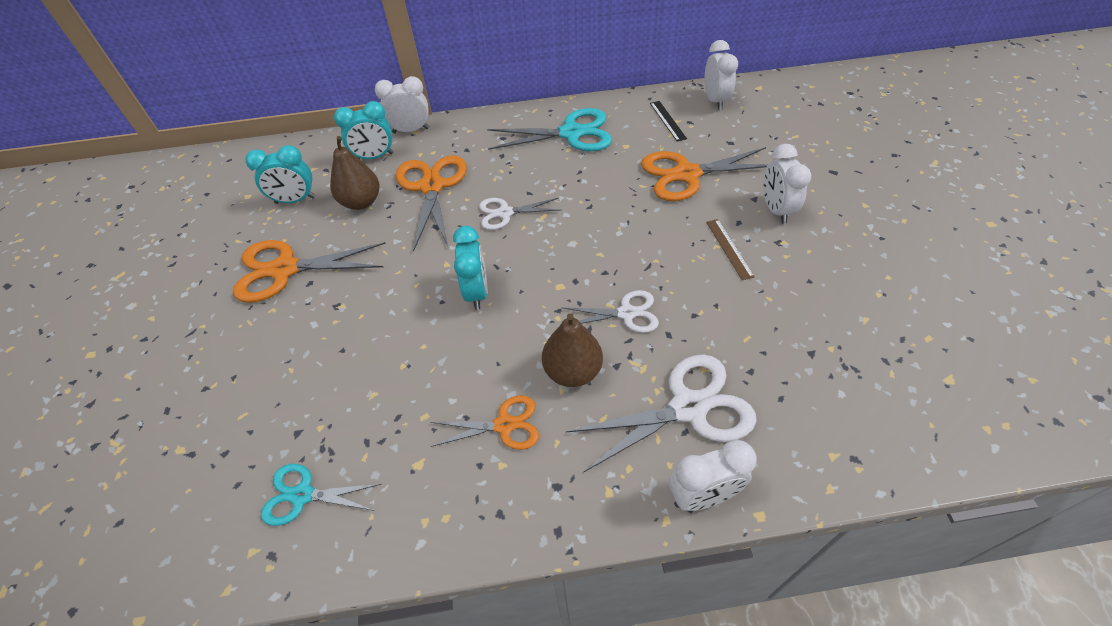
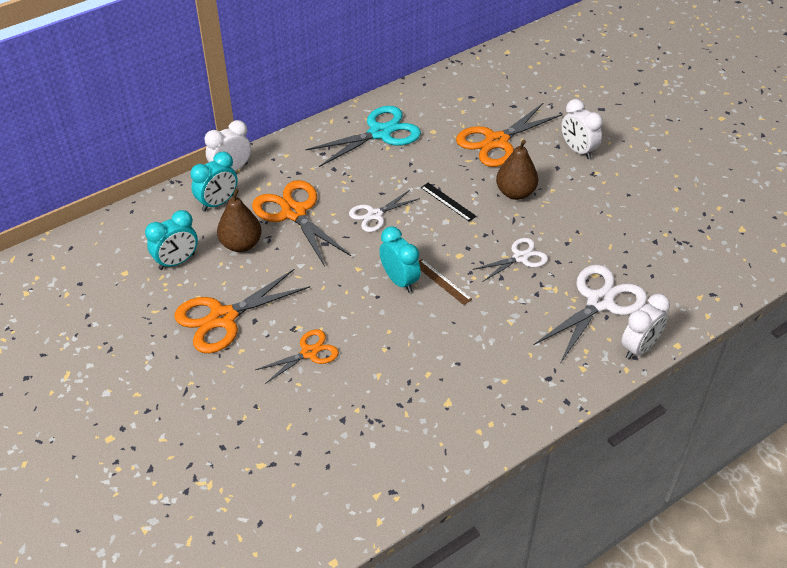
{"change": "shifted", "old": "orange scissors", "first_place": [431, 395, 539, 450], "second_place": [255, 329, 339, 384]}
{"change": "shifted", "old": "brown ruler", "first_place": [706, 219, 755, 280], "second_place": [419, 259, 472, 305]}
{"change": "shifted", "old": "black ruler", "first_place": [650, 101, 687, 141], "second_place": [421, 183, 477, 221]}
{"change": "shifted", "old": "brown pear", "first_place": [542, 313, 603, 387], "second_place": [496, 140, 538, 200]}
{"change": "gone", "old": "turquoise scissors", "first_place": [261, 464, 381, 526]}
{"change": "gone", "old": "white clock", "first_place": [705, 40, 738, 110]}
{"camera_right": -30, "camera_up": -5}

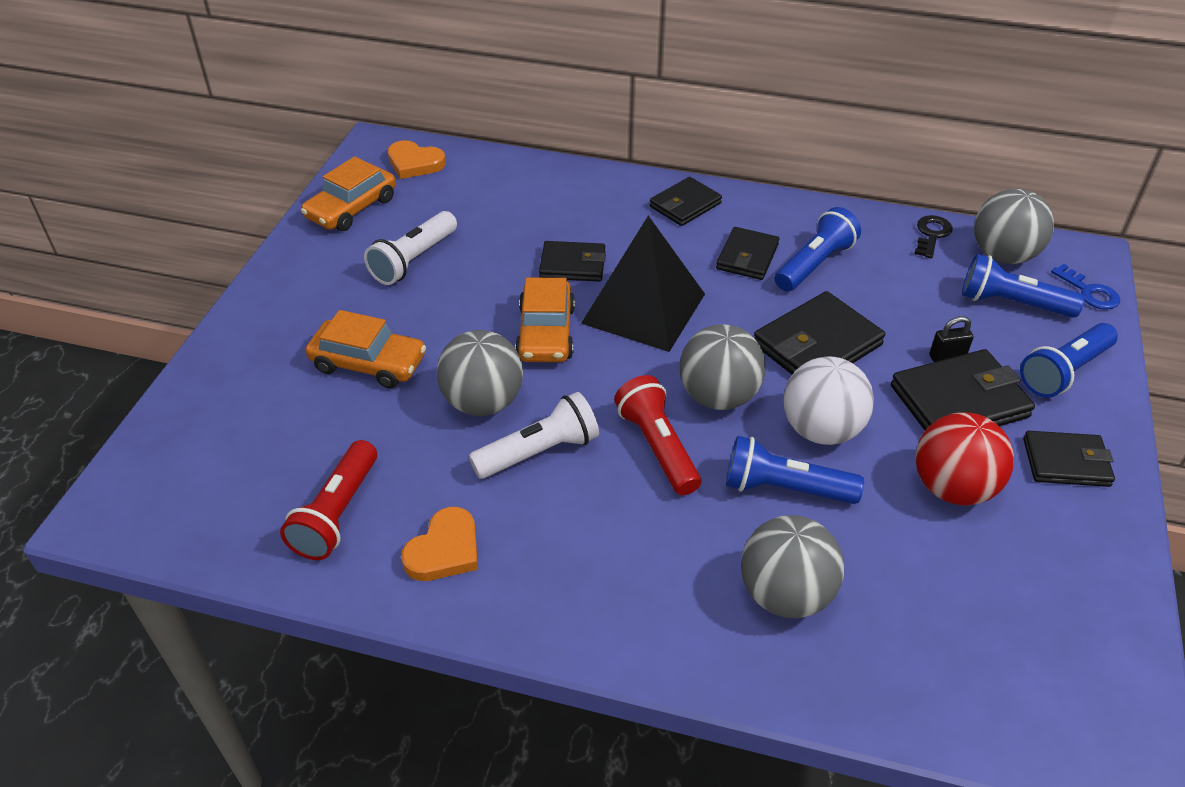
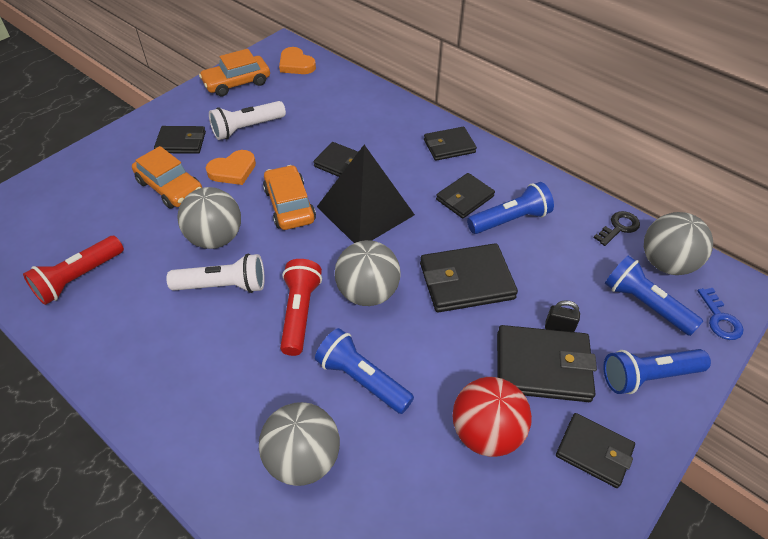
{"change": "new", "new": "black wallet", "second_place": [154, 126, 206, 154]}
{"change": "shifted", "old": "orange heart", "first_place": [401, 507, 478, 581], "second_place": [206, 150, 256, 185]}
{"change": "rotated", "old": "orange car", "first_place": [515, 278, 575, 362], "second_place": [263, 165, 316, 230], "degrees": 135}
{"change": "gone", "old": "white ball", "first_place": [784, 356, 874, 445]}
{"camera_right": 25, "camera_up": 5}

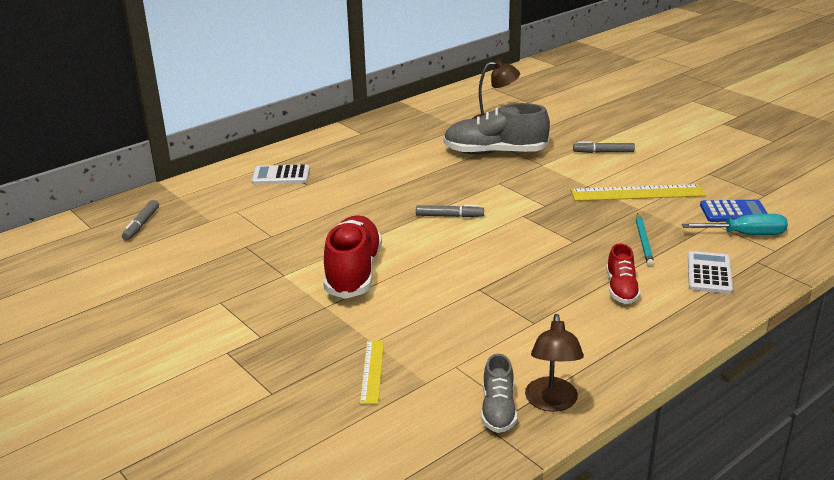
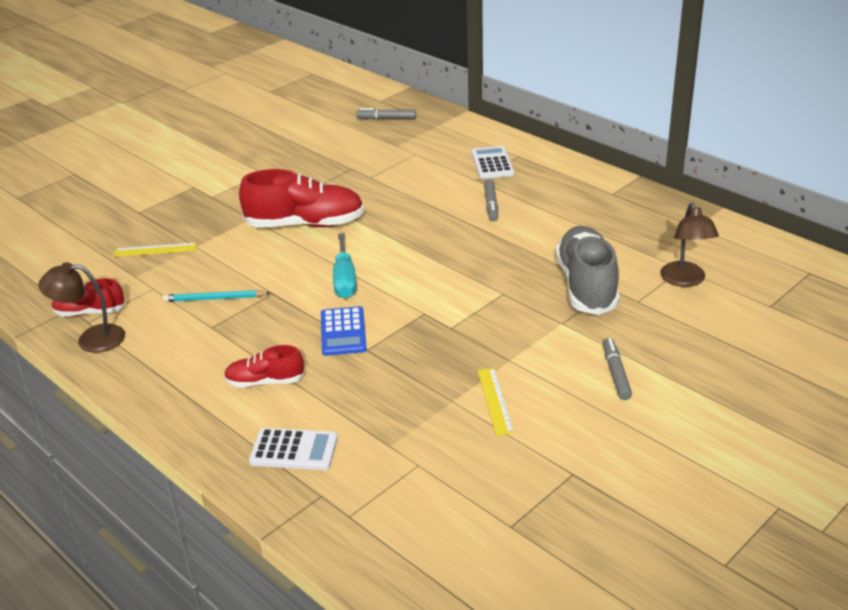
{"change": "repainted", "old": "grey shoe", "new": "red shoe", "first_place": [481, 354, 517, 433], "second_place": [52, 278, 126, 317]}
{"change": "shifted", "old": "turquoise pencil", "first_place": [636, 213, 654, 267], "second_place": [163, 290, 271, 302]}
{"change": "shifted", "old": "blue calculator", "first_place": [700, 200, 768, 222], "second_place": [321, 306, 367, 356]}
{"change": "shifted", "old": "turquoise screwdriver", "first_place": [682, 214, 788, 235], "second_place": [333, 233, 357, 299]}
{"change": "scaled", "old": "yellow ruler", "first_place": [571, 184, 706, 201], "second_place": [478, 368, 514, 436], "factor": 0.57}
{"change": "shifted", "old": "grey marker", "first_place": [416, 205, 484, 217], "second_place": [484, 179, 498, 221]}
{"camera_right": 85, "camera_up": 5}

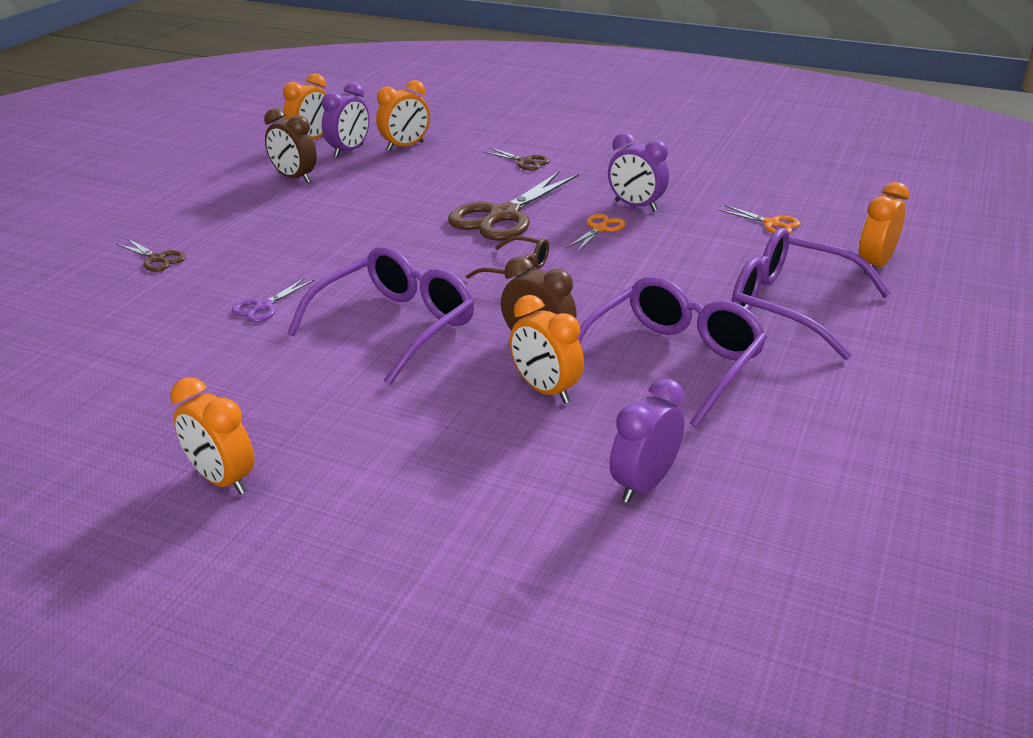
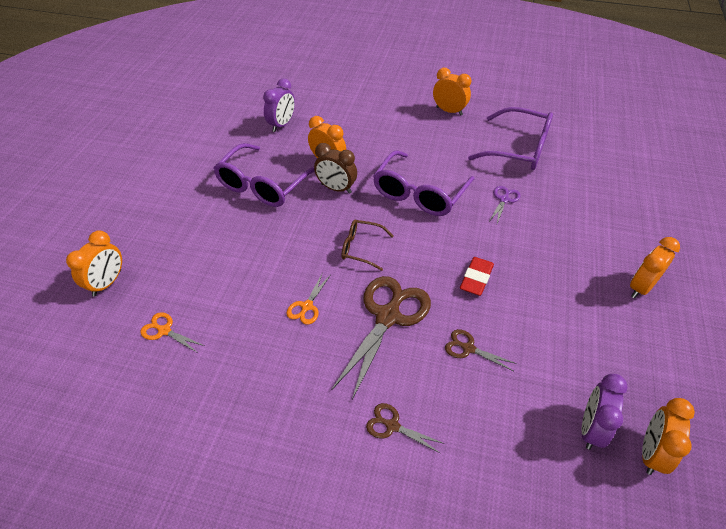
{"change": "shifted", "old": "brown scissors", "first_place": [117, 239, 186, 272], "second_place": [445, 329, 517, 371]}
{"change": "new", "new": "red eraser", "second_place": [460, 257, 494, 296]}
{"change": "shifted", "old": "purple glasses", "first_place": [732, 228, 891, 360], "second_place": [468, 107, 553, 170]}
{"change": "shifted", "old": "orange clock", "first_place": [376, 80, 430, 151], "second_place": [630, 237, 680, 298]}
{"change": "gone", "old": "brown clock", "first_place": [264, 108, 317, 183]}
{"change": "gone", "old": "purple clock", "first_place": [608, 132, 669, 212]}
{"camera_right": 170, "camera_up": 15}

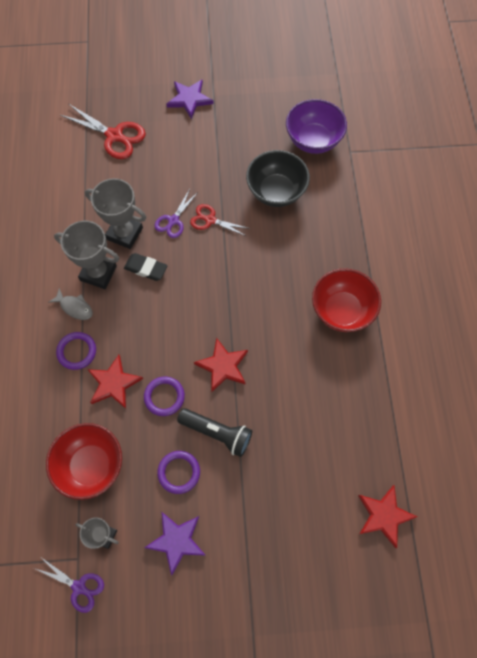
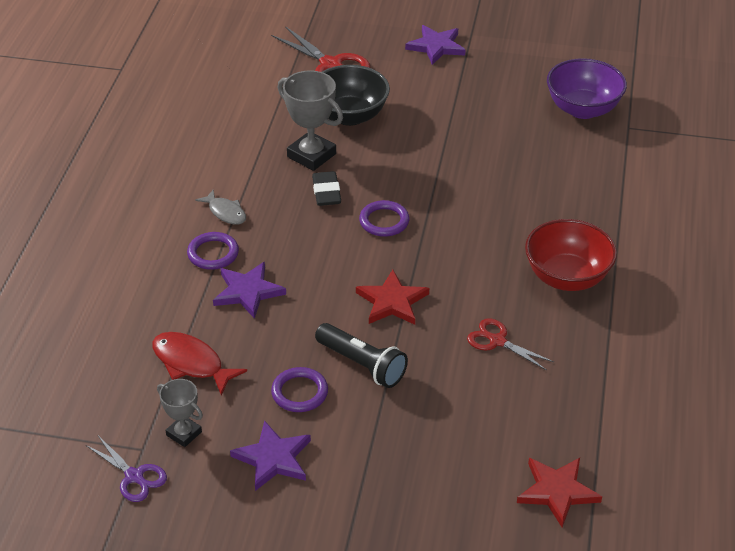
{"change": "swapped", "old": "red bowl", "new": "red fish", "first_place": [46, 423, 122, 500], "second_place": [152, 332, 247, 395]}
{"change": "repainted", "old": "red star", "new": "purple star", "first_place": [87, 355, 143, 409], "second_place": [213, 262, 286, 319]}
{"change": "rotated", "old": "black eraser", "first_place": [124, 253, 168, 281], "second_place": [312, 171, 341, 206], "degrees": 45}
{"change": "shifted", "old": "black bowl", "first_place": [246, 150, 310, 207], "second_place": [322, 65, 390, 126]}
{"change": "shifted", "old": "purple ring", "first_place": [144, 377, 185, 416], "second_place": [359, 200, 410, 237]}
{"change": "shifted", "old": "red scissors", "first_place": [190, 204, 250, 236], "second_place": [467, 318, 554, 371]}
{"change": "gone", "old": "grey trophy", "first_place": [54, 221, 119, 289]}
{"change": "gone", "old": "purple scissors", "first_place": [154, 189, 198, 238]}
{"camera_right": 15, "camera_up": -25}

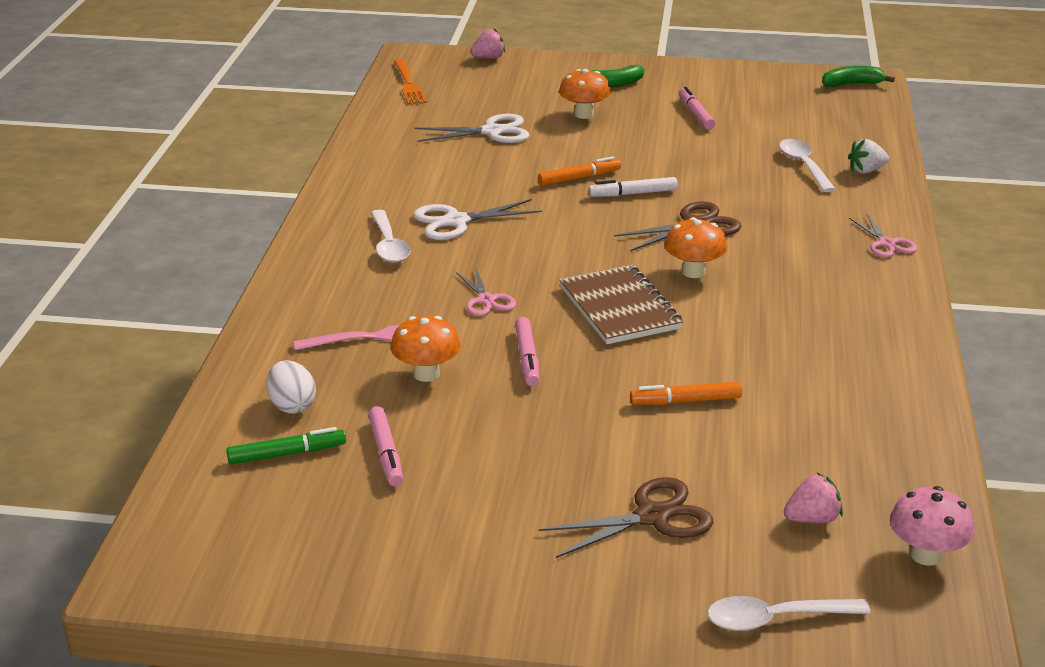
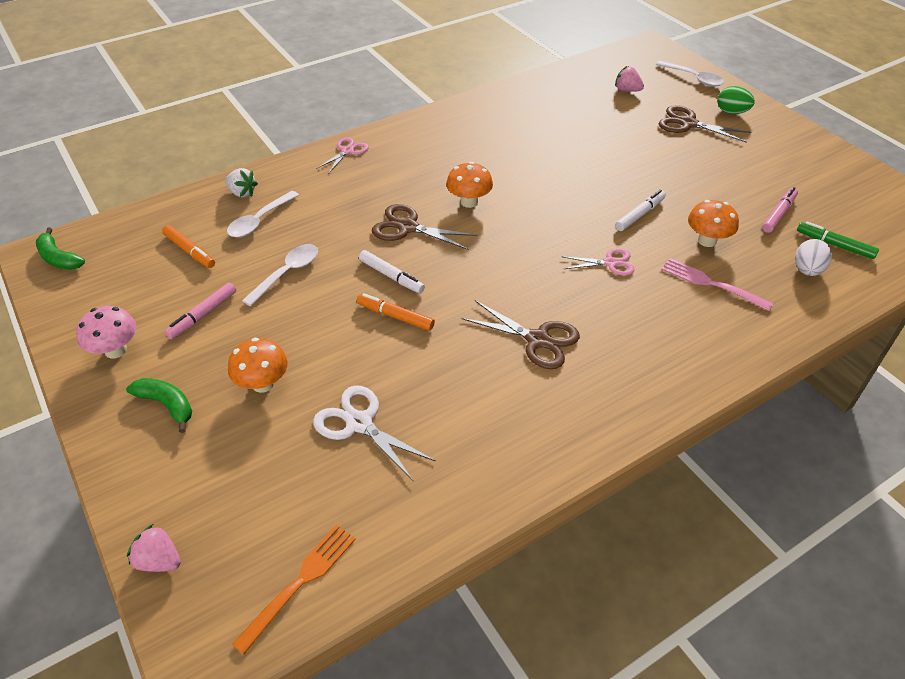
{"change": "shifted", "old": "pink mushroom", "first_place": [890, 486, 974, 566], "second_place": [76, 306, 136, 358]}
{"change": "shifted", "old": "orange marker", "first_place": [630, 382, 742, 405], "second_place": [162, 225, 215, 268]}
{"change": "shifted", "old": "white spoon", "first_place": [371, 210, 410, 263], "second_place": [242, 244, 318, 306]}
{"change": "repainted", "old": "white scissors", "new": "brown scissors", "first_place": [413, 199, 542, 240], "second_place": [461, 300, 580, 369]}
{"change": "rotated", "old": "pink scissors", "first_place": [455, 267, 516, 316], "second_place": [563, 248, 635, 276], "degrees": 60}
{"change": "repainted", "old": "pink marker", "new": "white marker", "first_place": [515, 317, 540, 386], "second_place": [615, 190, 666, 231]}
{"change": "new", "new": "green egg", "second_place": [717, 86, 755, 114]}
{"change": "gone", "old": "brown notebook", "first_place": [559, 265, 683, 344]}
{"camera_right": -130, "camera_up": 15}

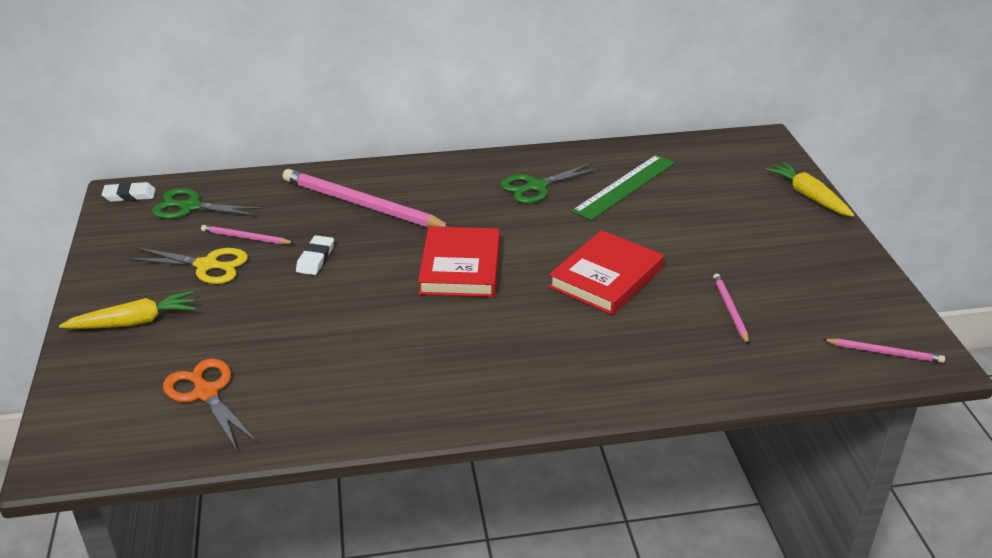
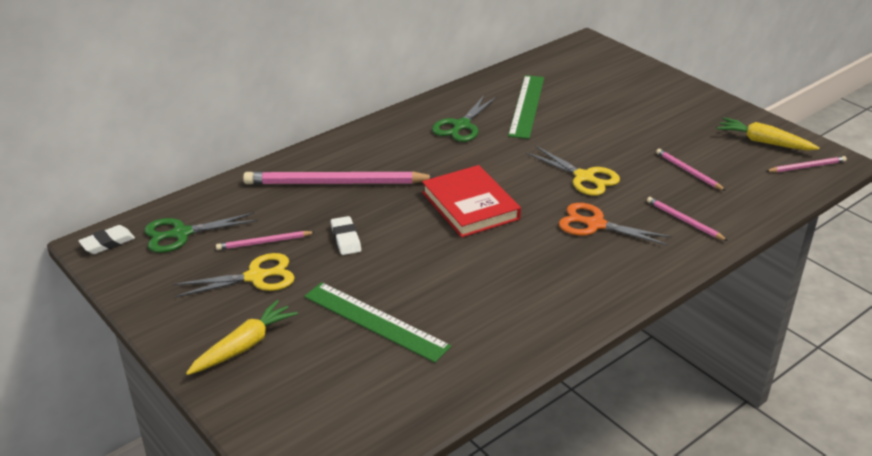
{"change": "new", "new": "green ruler", "second_place": [304, 282, 452, 363]}
{"change": "swapped", "old": "red book", "new": "yellow scissors", "first_place": [549, 230, 664, 315], "second_place": [526, 145, 620, 196]}
{"change": "shifted", "old": "orange scissors", "first_place": [163, 359, 258, 450], "second_place": [559, 203, 672, 246]}
{"change": "new", "new": "pink pencil", "second_place": [647, 197, 728, 241]}
{"change": "shifted", "old": "yellow carrot", "first_place": [765, 162, 854, 217], "second_place": [717, 117, 820, 150]}
{"camera_right": -30, "camera_up": 0}

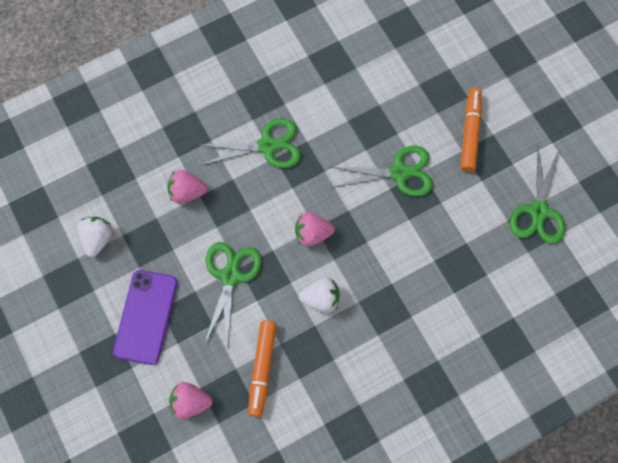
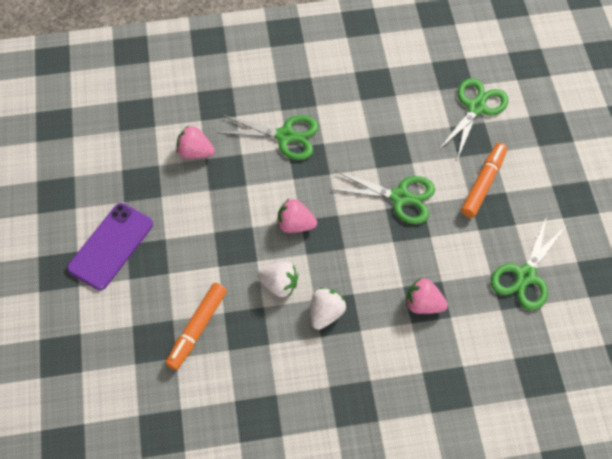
{"change": "shifted", "old": "white strawberry", "first_place": [77, 217, 113, 257], "second_place": [311, 288, 346, 330]}
{"change": "shifted", "old": "pink strawberry", "first_place": [169, 382, 213, 419], "second_place": [406, 278, 448, 314]}
{"change": "shifted", "old": "green scissors", "first_place": [205, 242, 262, 344], "second_place": [438, 78, 508, 160]}
{"camera_right": 20, "camera_up": -10}

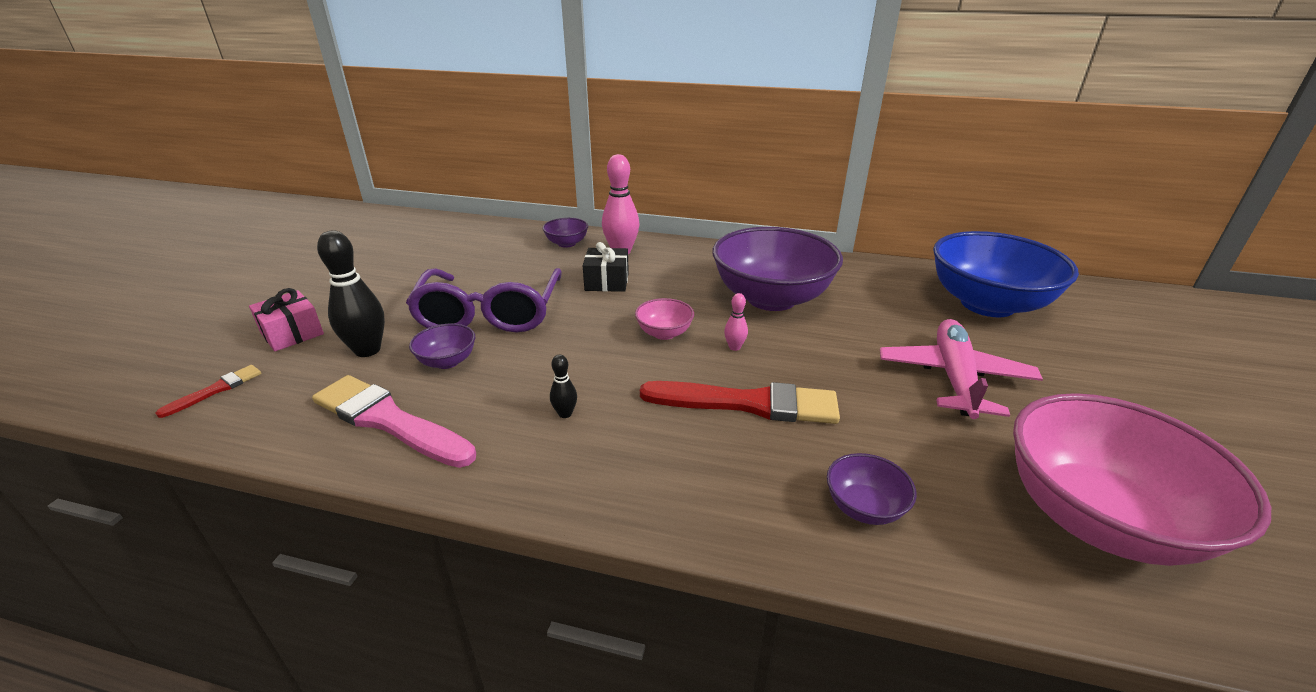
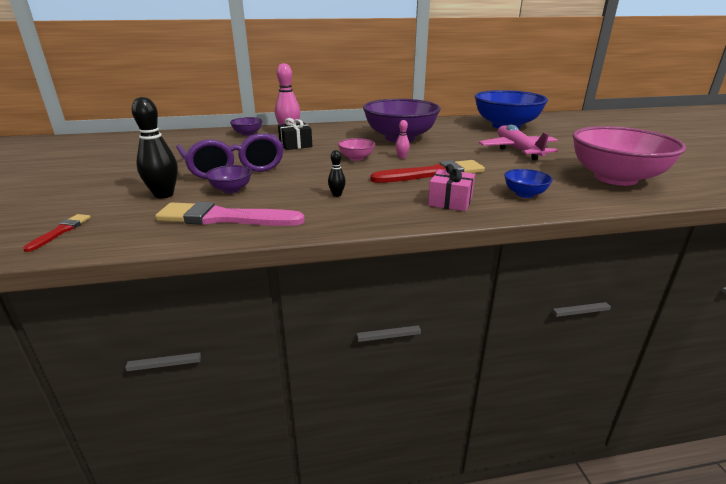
{"change": "shifted", "old": "pink gift", "first_place": [249, 288, 324, 351], "second_place": [428, 164, 475, 211]}
{"change": "repainted", "old": "purple bowl", "new": "blue bowl", "first_place": [827, 453, 917, 525], "second_place": [504, 169, 553, 198]}
{"camera_right": -25, "camera_up": -5}

